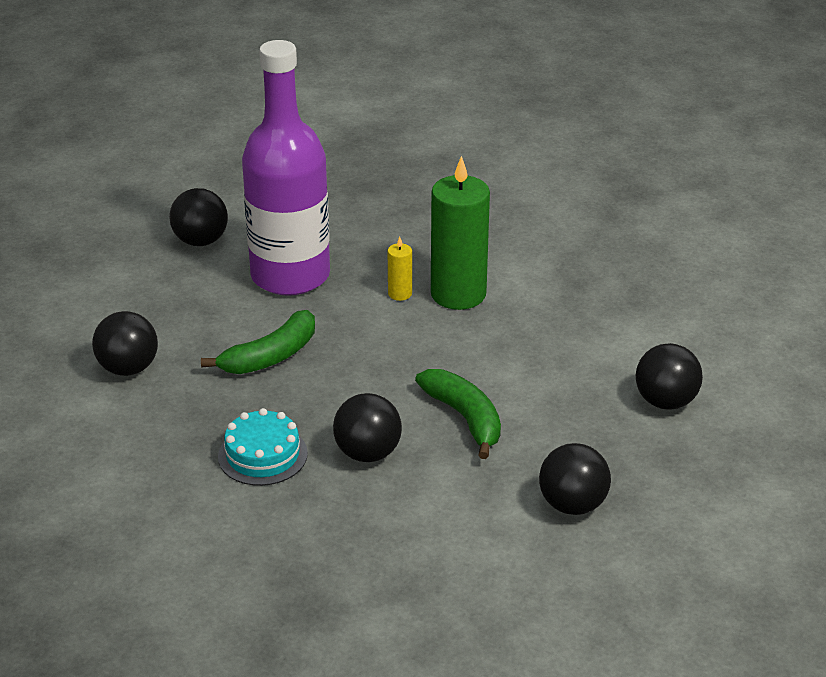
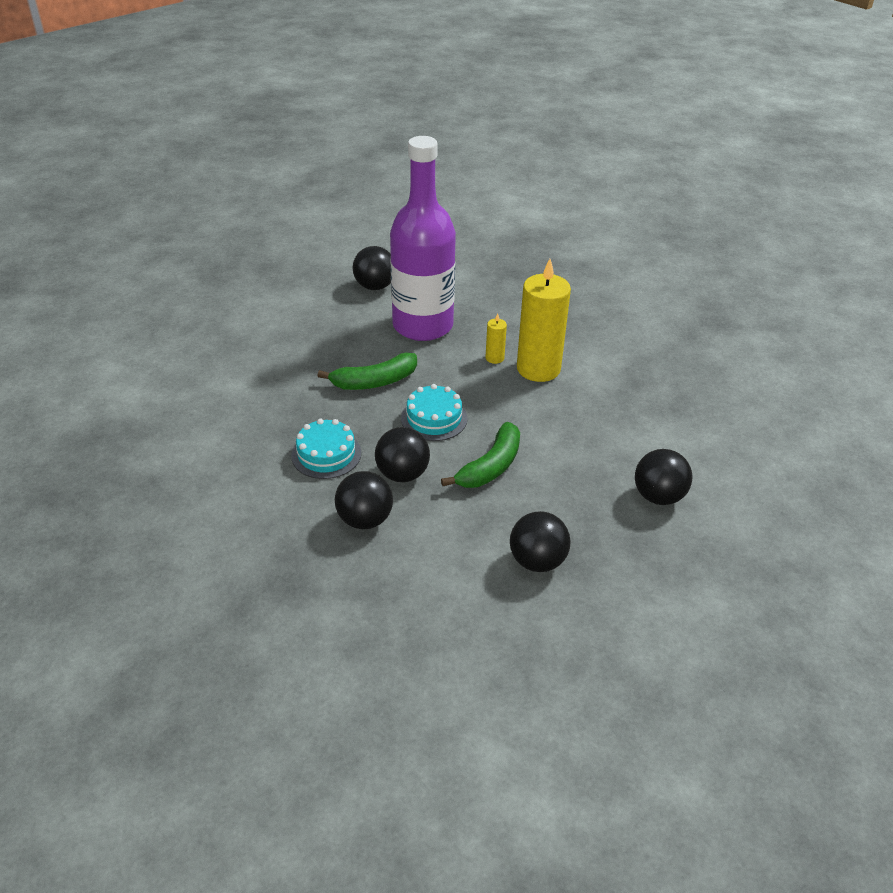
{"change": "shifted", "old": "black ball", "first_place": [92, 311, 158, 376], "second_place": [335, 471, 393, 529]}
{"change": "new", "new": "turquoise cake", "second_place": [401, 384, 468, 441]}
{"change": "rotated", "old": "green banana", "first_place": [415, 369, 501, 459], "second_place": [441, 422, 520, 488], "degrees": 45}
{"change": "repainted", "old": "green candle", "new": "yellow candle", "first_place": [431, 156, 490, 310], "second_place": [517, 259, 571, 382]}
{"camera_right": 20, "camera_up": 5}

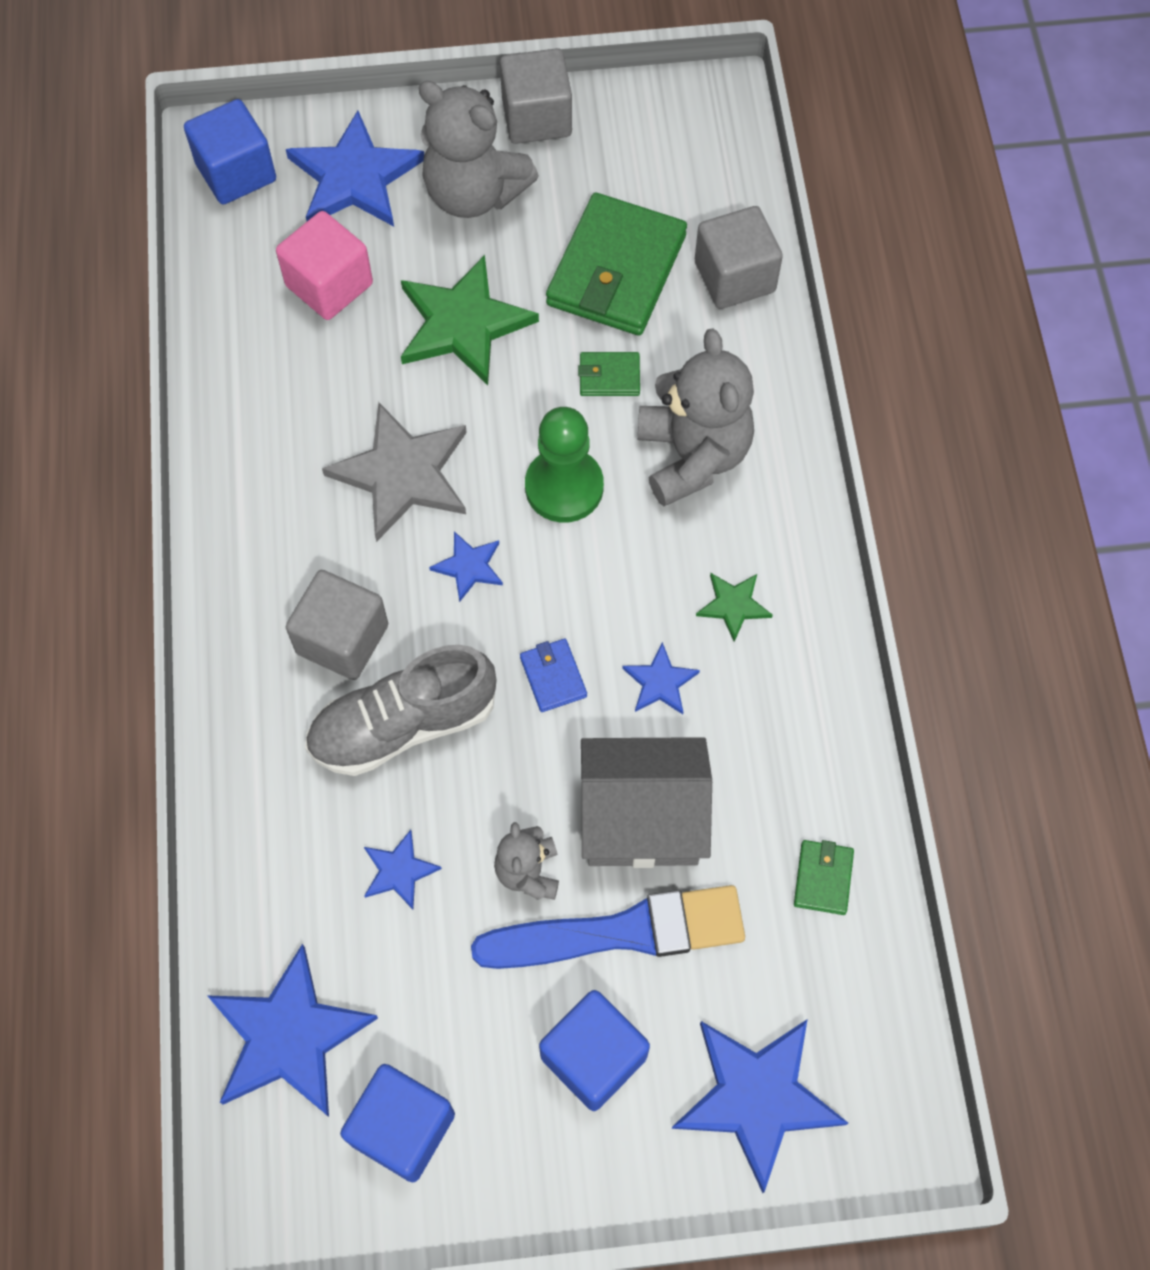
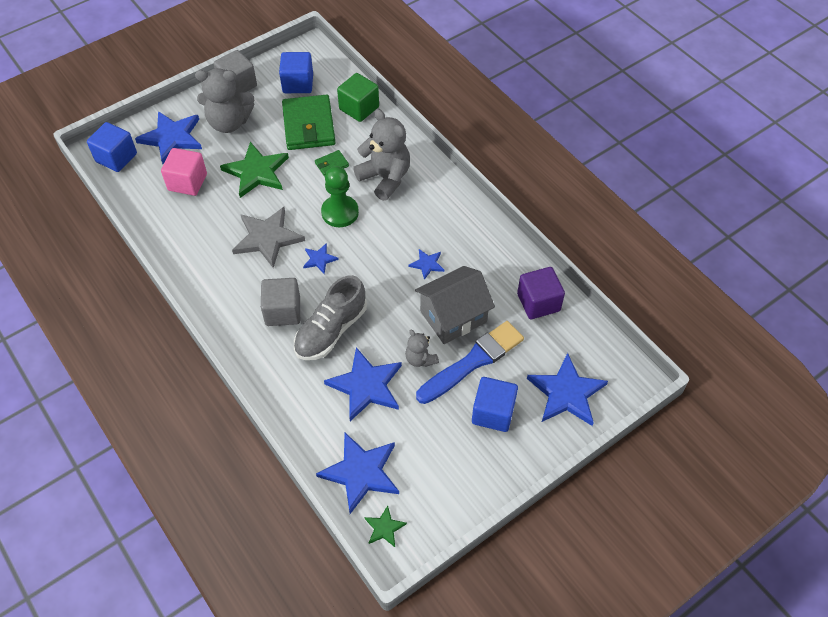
{"change": "shifted", "old": "blue cube", "first_place": [340, 1064, 455, 1182], "second_place": [279, 52, 313, 93]}
{"change": "scaled", "old": "blue star", "first_place": [364, 830, 442, 909], "second_place": [324, 347, 402, 421], "factor": 2.04}
{"change": "repainted", "old": "grey cube", "new": "green cube", "first_place": [695, 206, 783, 309], "second_place": [337, 73, 379, 122]}
{"change": "shifted", "old": "green star", "first_place": [696, 573, 773, 642], "second_place": [364, 506, 407, 547]}
{"change": "swapped", "old": "green wallet", "new": "purple cube", "first_place": [794, 840, 854, 915], "second_place": [517, 267, 565, 319]}
{"change": "gone", "old": "blue wallet", "first_place": [520, 639, 587, 712]}
{"camera_right": -30, "camera_up": -10}

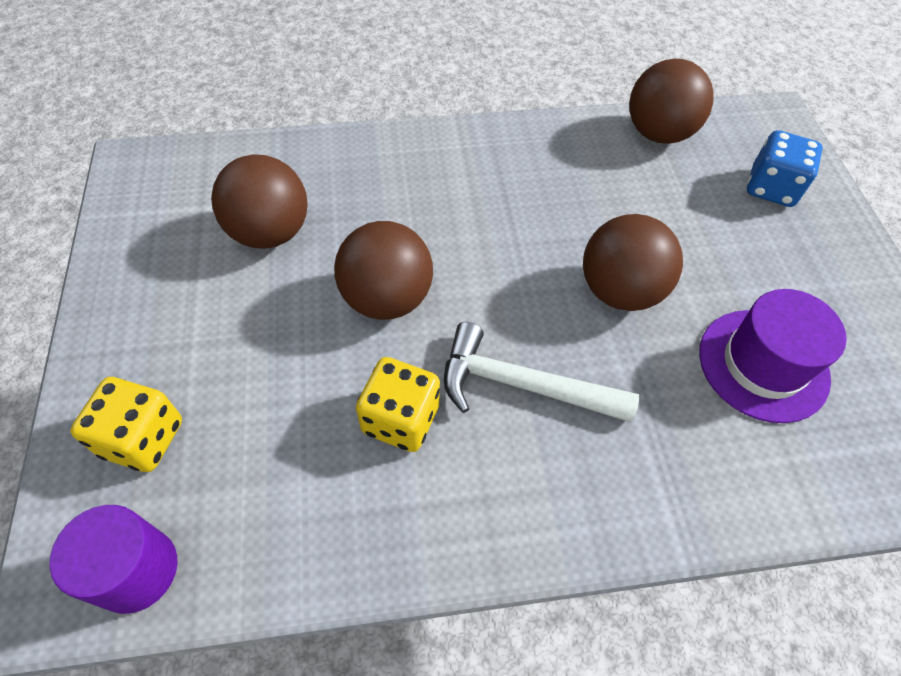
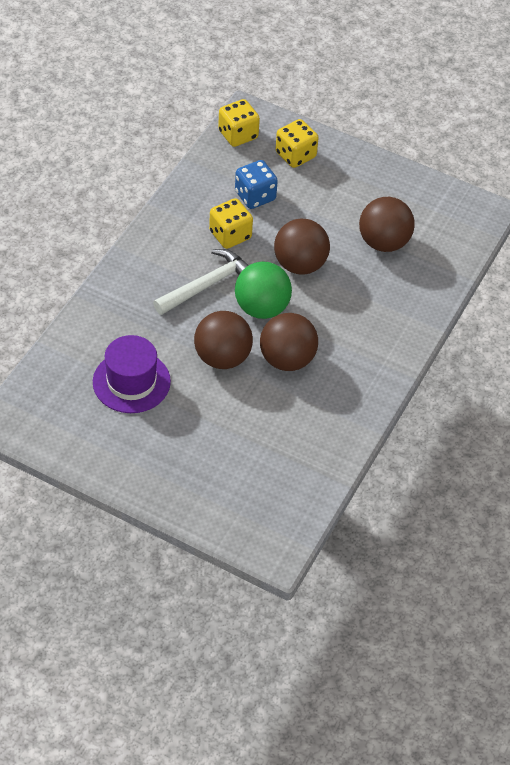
{"change": "swapped", "old": "purple cylinder", "new": "yellow dice", "first_place": [49, 505, 177, 614], "second_place": [218, 99, 260, 147]}
{"change": "shifted", "old": "blue dice", "first_place": [747, 130, 823, 207], "second_place": [235, 160, 278, 209]}
{"change": "new", "new": "green ball", "second_place": [235, 262, 292, 319]}
{"change": "shifted", "old": "brown ball", "first_place": [629, 59, 714, 144], "second_place": [260, 313, 318, 371]}
{"camera_right": 125, "camera_up": -5}

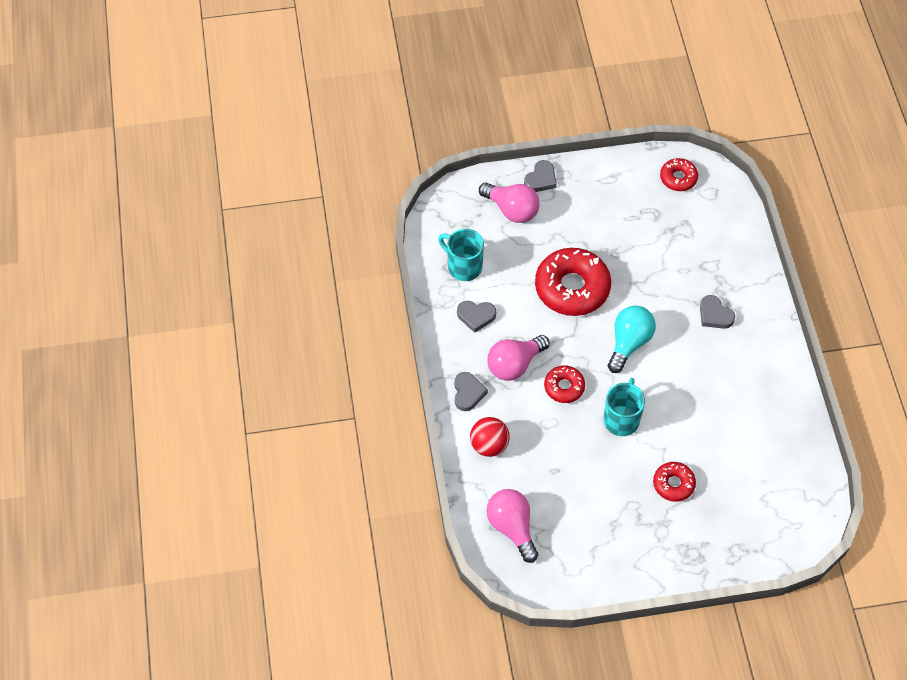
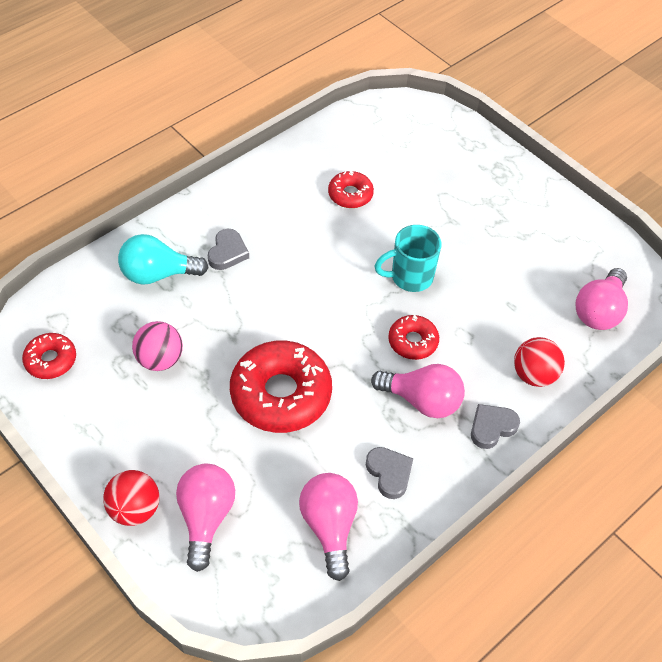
{"change": "swapped", "old": "grey heart", "new": "red ball", "first_place": [524, 160, 556, 192], "second_place": [103, 470, 159, 526]}
{"change": "shifted", "old": "turquoise light bulb", "first_place": [608, 305, 656, 373], "second_place": [118, 234, 209, 285]}
{"change": "new", "new": "pink ball", "second_place": [132, 321, 183, 371]}
{"change": "swapped", "old": "turquoise mug", "new": "pink light bulb", "first_place": [438, 229, 484, 281], "second_place": [299, 473, 358, 581]}
{"change": "shifted", "old": "red donut", "first_place": [653, 462, 696, 502], "second_place": [328, 170, 374, 208]}
{"camera_right": -125, "camera_up": -5}

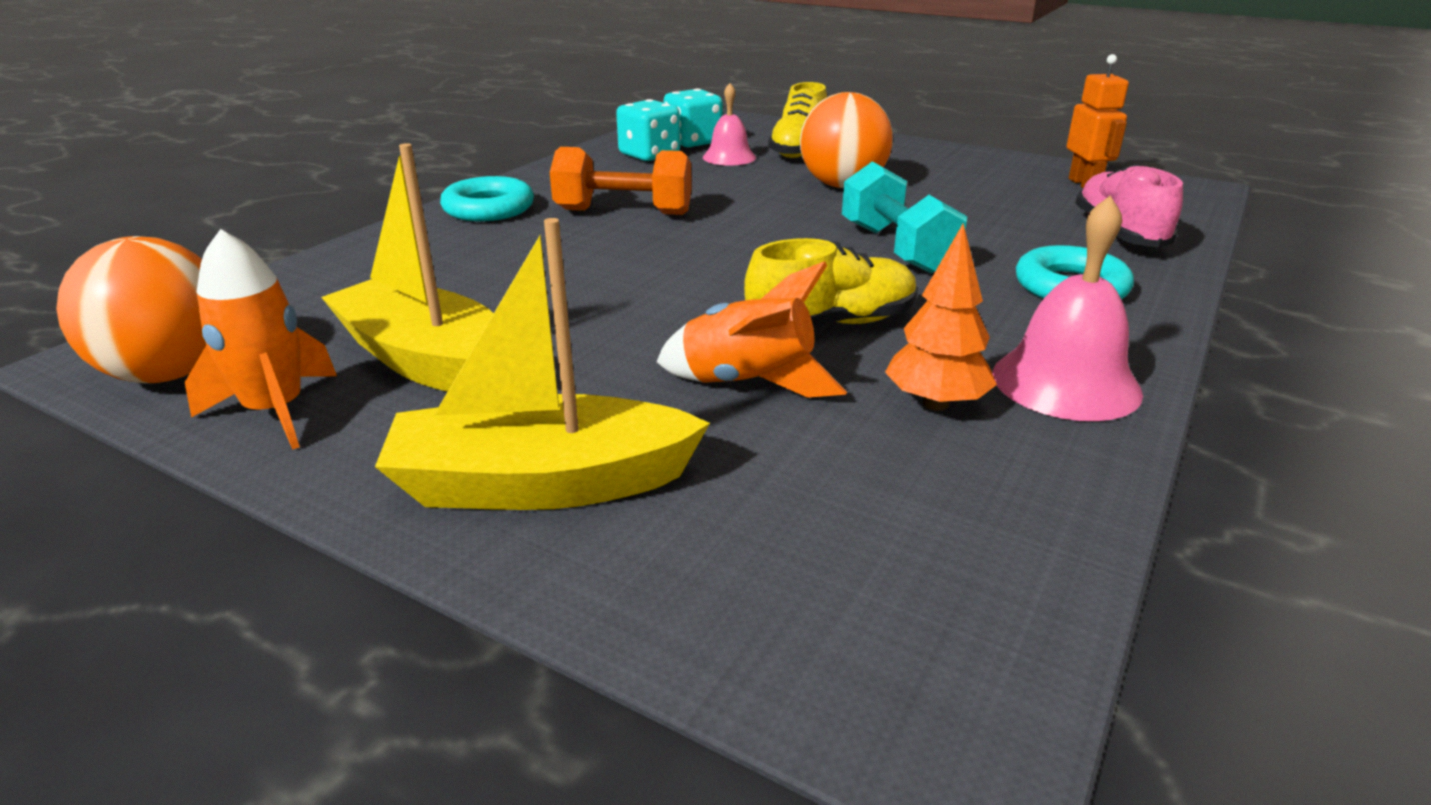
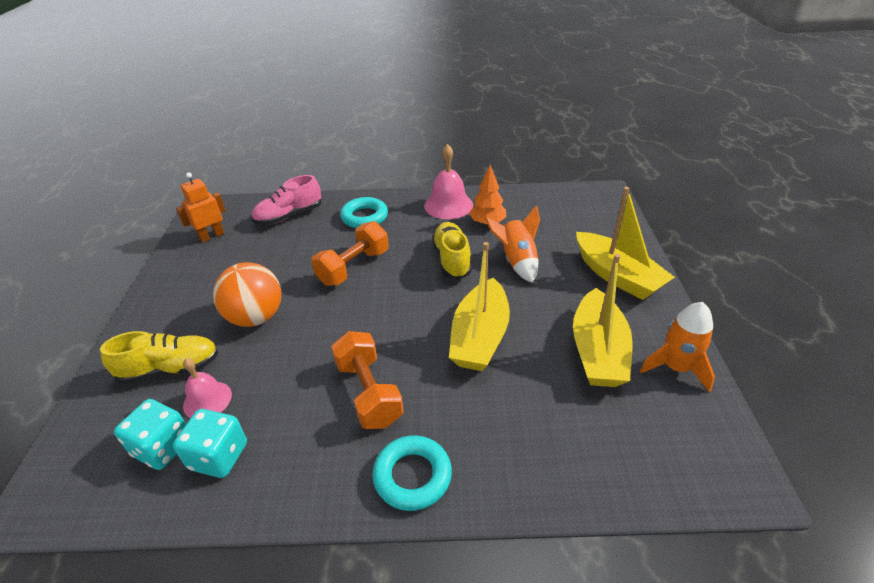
{"change": "repainted", "old": "turquoise dumbbell", "new": "orange dumbbell", "first_place": [842, 161, 967, 274], "second_place": [311, 221, 389, 286]}
{"change": "rotated", "old": "yellow shoe", "first_place": [744, 238, 918, 327], "second_place": [432, 222, 472, 280], "degrees": 45}
{"change": "new", "new": "yellow boat", "second_place": [449, 242, 510, 371]}
{"change": "gone", "old": "orange ball", "first_place": [56, 236, 206, 383]}
{"camera_right": -120, "camera_up": 10}

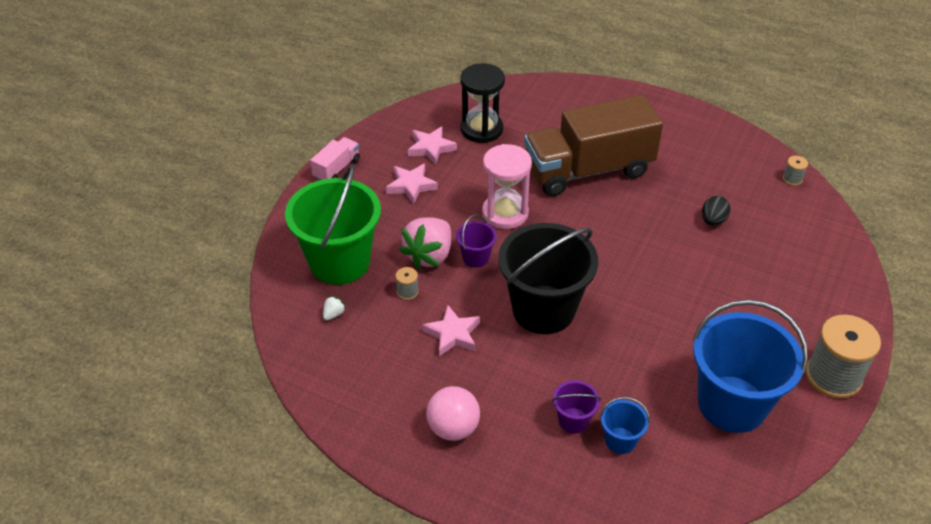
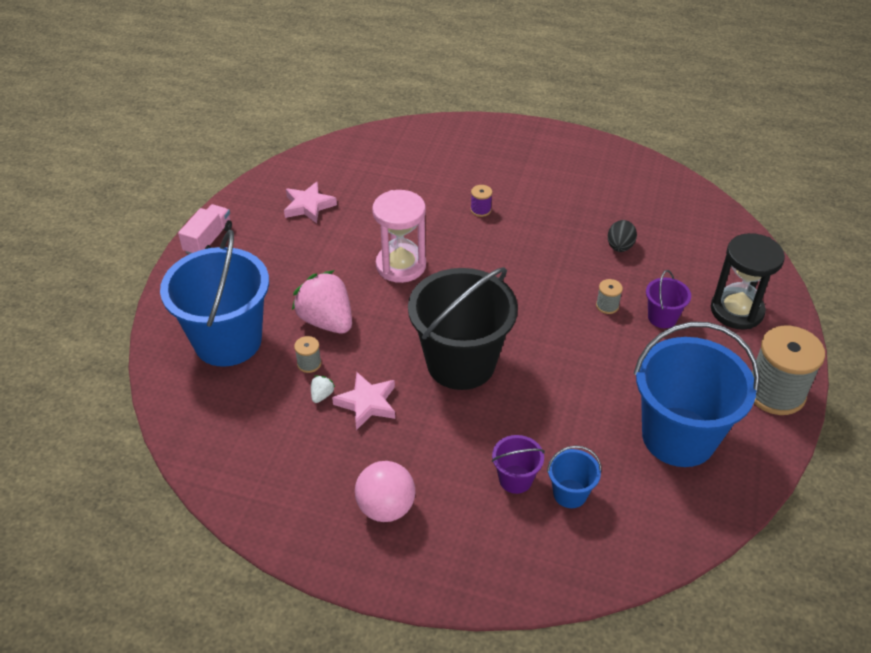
{"change": "repainted", "old": "green bucket", "new": "blue bucket", "first_place": [285, 164, 381, 285], "second_place": [160, 230, 269, 367]}
{"change": "rotated", "old": "pink strawberry", "first_place": [399, 217, 451, 269], "second_place": [292, 270, 352, 333], "degrees": 120}
{"change": "shifted", "old": "white strawberry", "first_place": [323, 296, 346, 320], "second_place": [311, 375, 336, 403]}
{"change": "swapped", "old": "brown truck", "new": "purple spool", "first_place": [524, 95, 663, 196], "second_place": [470, 185, 492, 217]}
{"change": "shifted", "old": "grey spool", "first_place": [783, 156, 808, 186], "second_place": [596, 279, 623, 314]}
{"change": "shifted", "old": "purple bucket", "first_place": [456, 214, 497, 268], "second_place": [646, 270, 691, 328]}
{"change": "shifted", "old": "black hourglass", "first_place": [460, 63, 505, 143], "second_place": [711, 233, 785, 329]}
{"change": "gone", "old": "pink star", "first_place": [386, 164, 438, 204]}
{"camera_right": -10, "camera_up": 0}

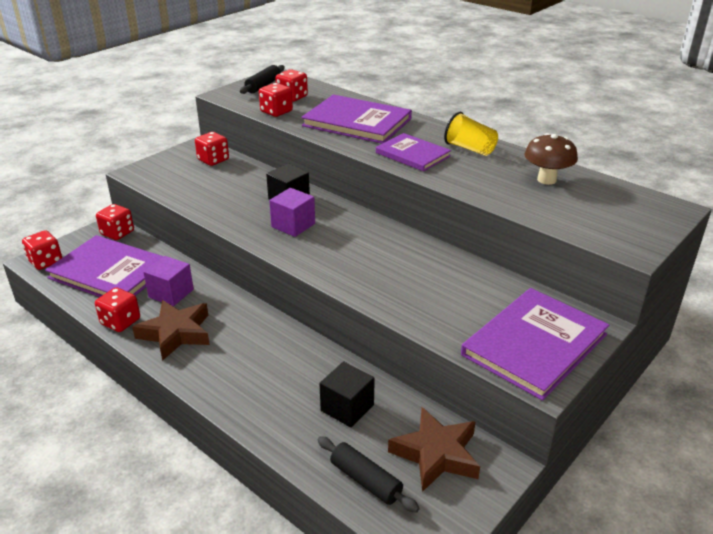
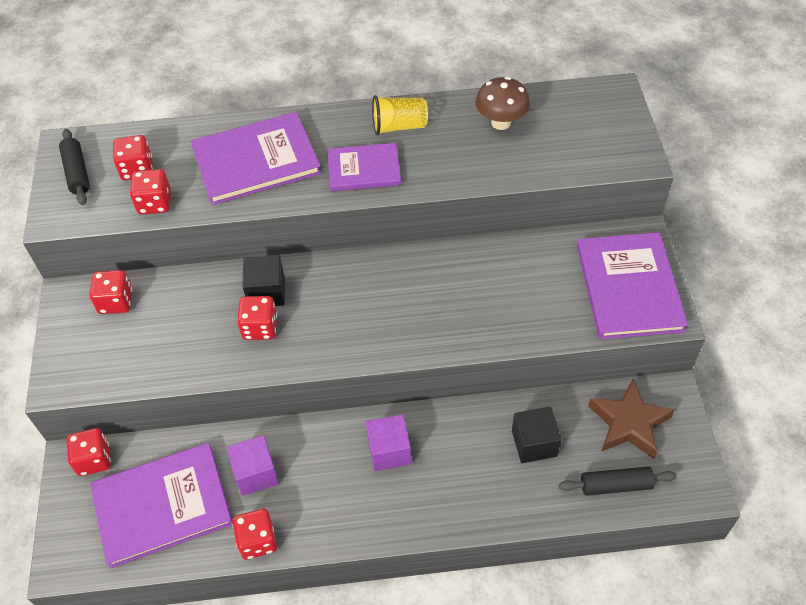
{"change": "shifted", "old": "red dice", "first_place": [22, 230, 62, 270], "second_place": [237, 296, 277, 340]}
{"change": "shifted", "old": "purple cube", "first_place": [269, 188, 315, 237], "second_place": [366, 414, 411, 471]}
{"change": "gone", "old": "brown star", "first_place": [132, 300, 210, 361]}
{"camera_right": -45, "camera_up": 20}

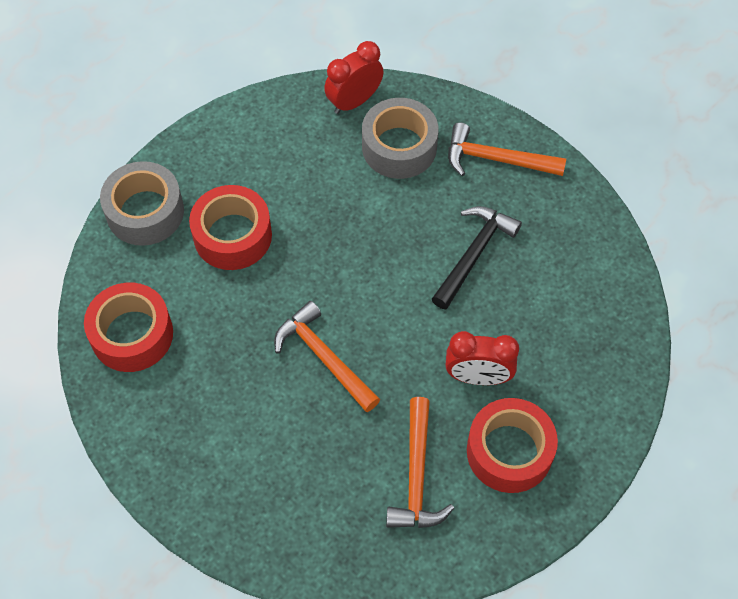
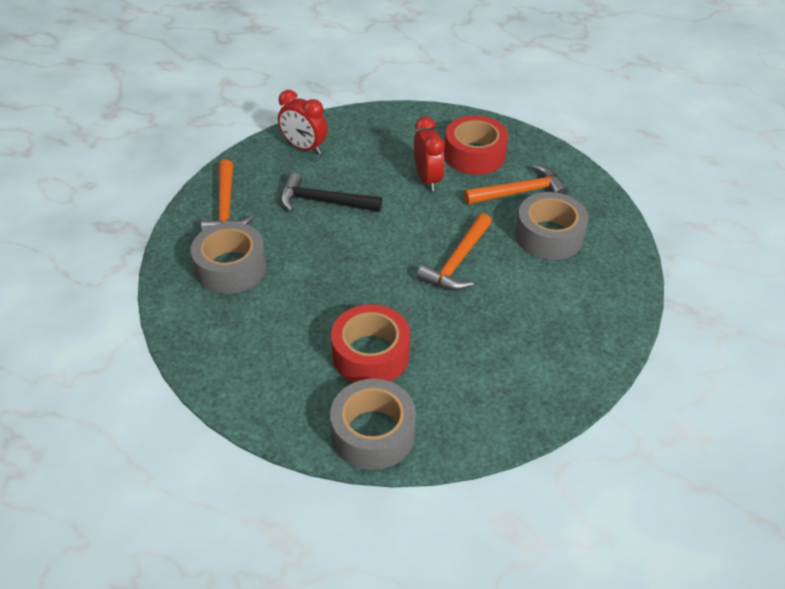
{"change": "shifted", "old": "red clock", "first_place": [324, 41, 384, 114], "second_place": [278, 90, 328, 154]}
{"change": "new", "new": "grey tape", "second_place": [515, 192, 588, 260]}
{"change": "gone", "old": "red tape", "first_place": [84, 283, 173, 372]}
{"camera_right": -110, "camera_up": -15}

